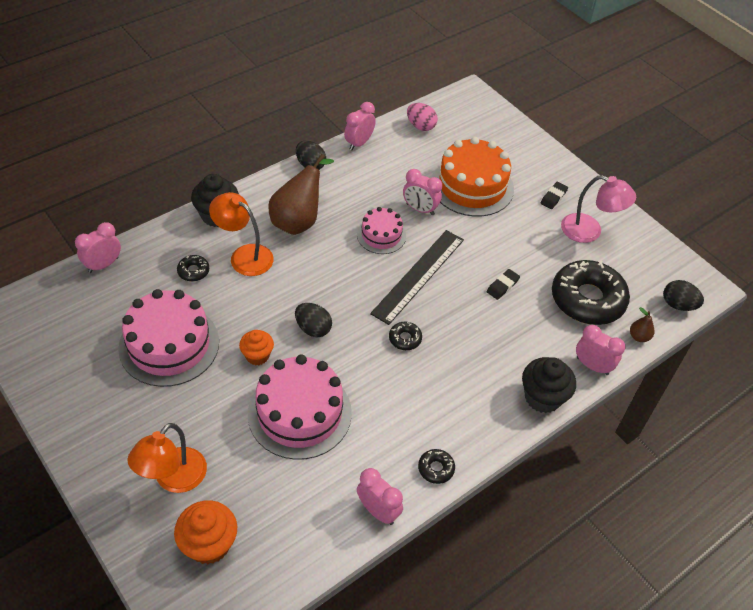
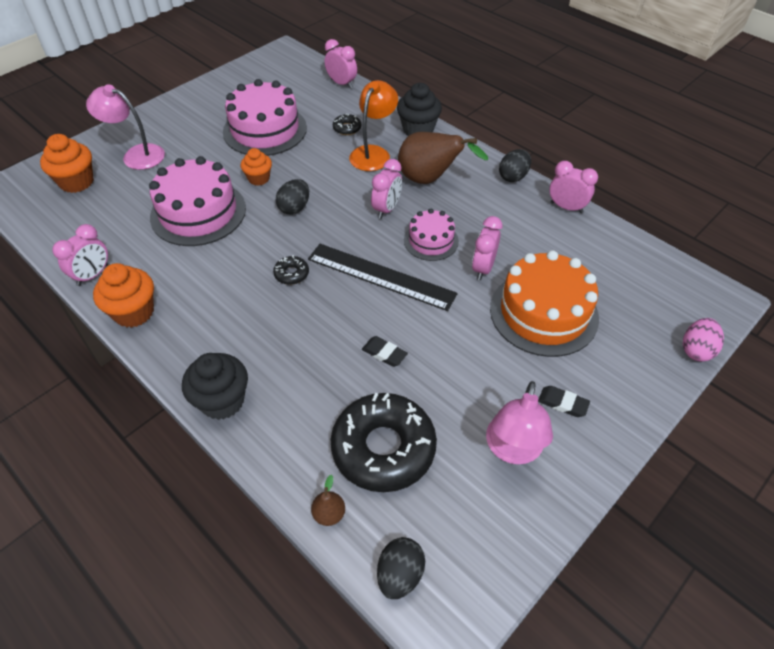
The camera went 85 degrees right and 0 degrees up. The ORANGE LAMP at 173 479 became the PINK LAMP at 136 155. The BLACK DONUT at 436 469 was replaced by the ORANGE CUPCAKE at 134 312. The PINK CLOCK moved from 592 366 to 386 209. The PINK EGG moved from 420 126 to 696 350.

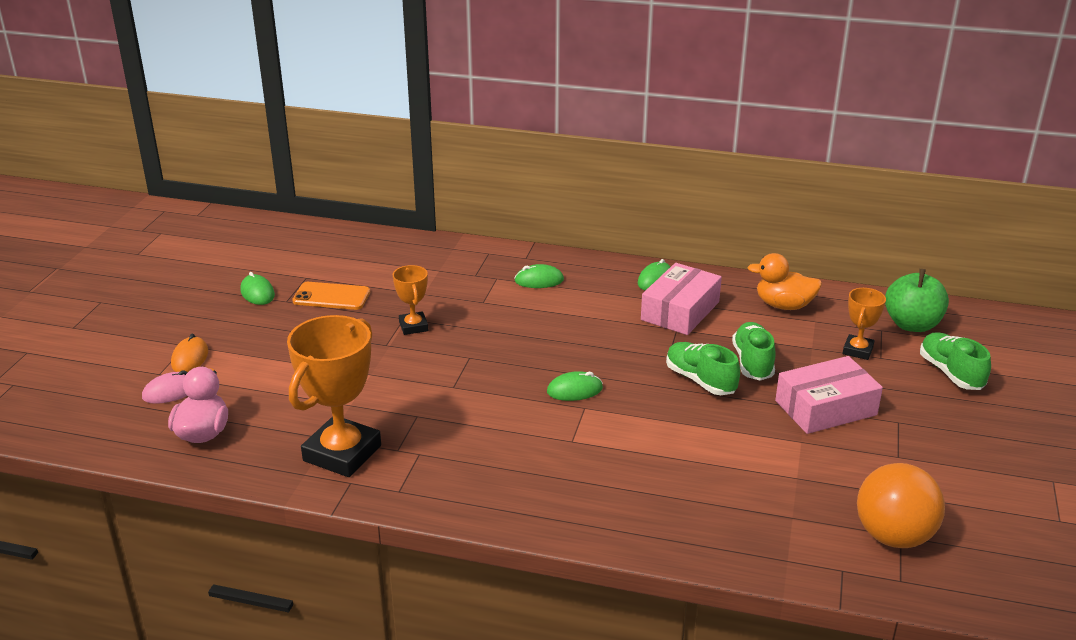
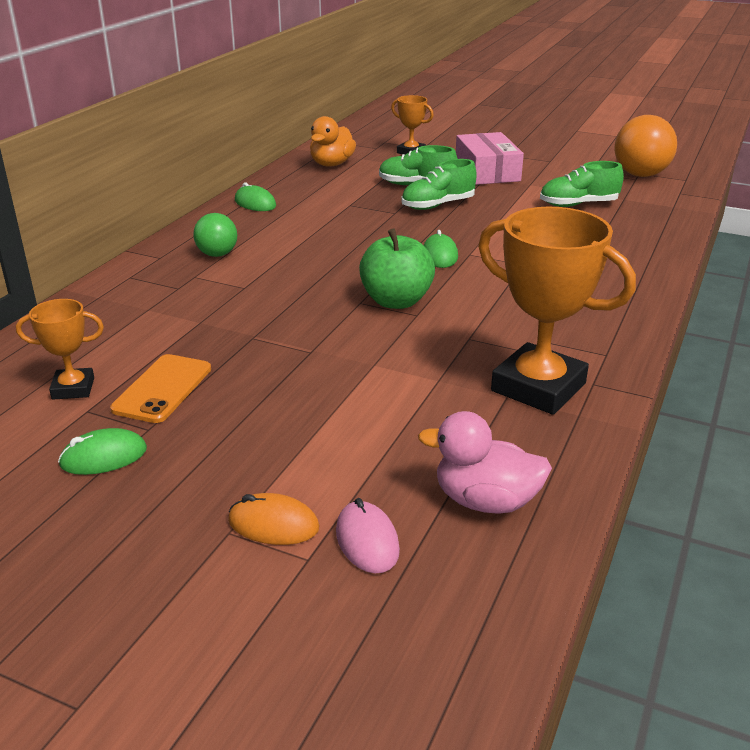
The camera went 80 degrees left and 0 degrees up. The ORANGE TROPHY moved from 413 326 to 73 388. The GREEN MOUSE at 539 280 was replaced by the GREEN BALL at 217 254. The GREEN APPLE moved from 912 324 to 396 301. The GREEN SHOE moved from 950 373 to 578 204. The PINK BOX at 680 311 disappeared.

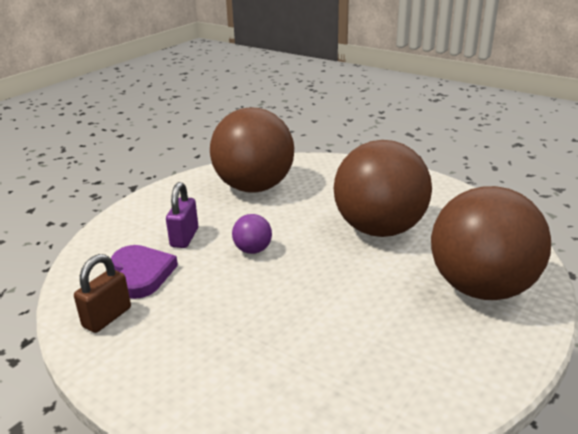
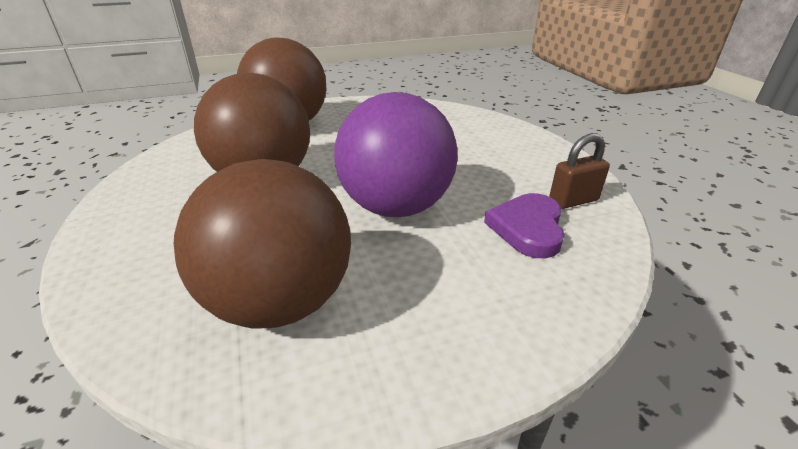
The camera went 145 degrees left and 5 degrees up. The PURPLE BALL at 253 250 changed to 2.48 times the size. The PURPLE PADLOCK at 184 238 disappeared.

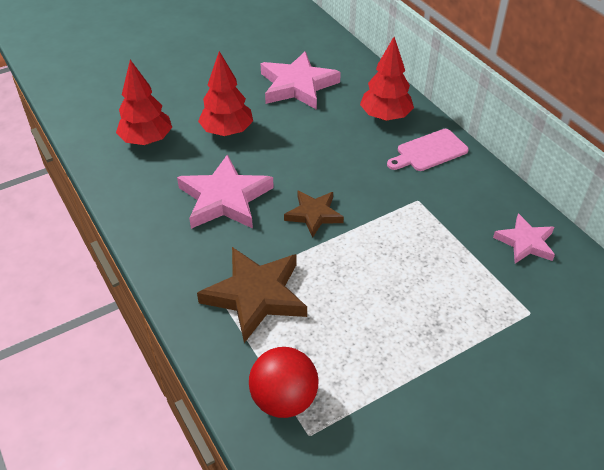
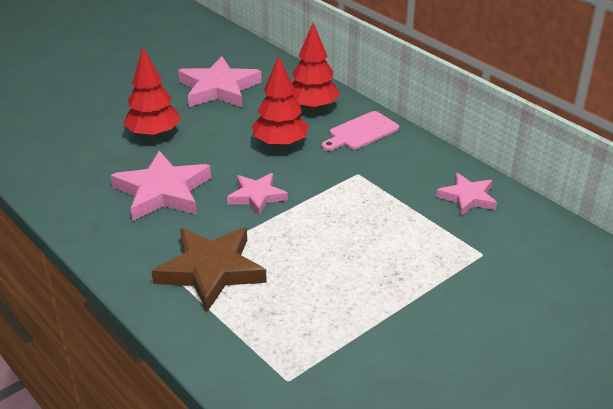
The camera went 10 degrees left and 10 degrees down. The BROWN STAR at 314 215 became the PINK STAR at 257 196. The RED TREE moved from 147 140 to 280 144. The RED BALL at 284 399 disappeared.

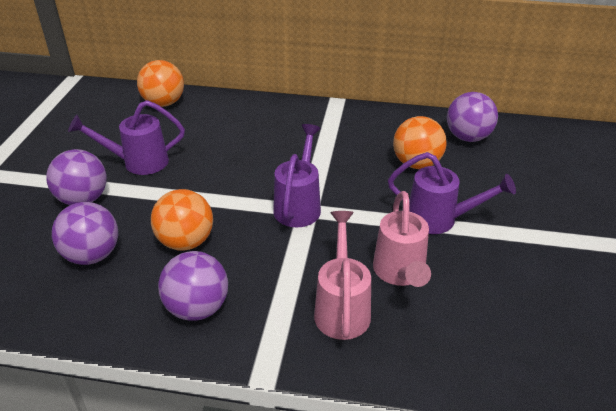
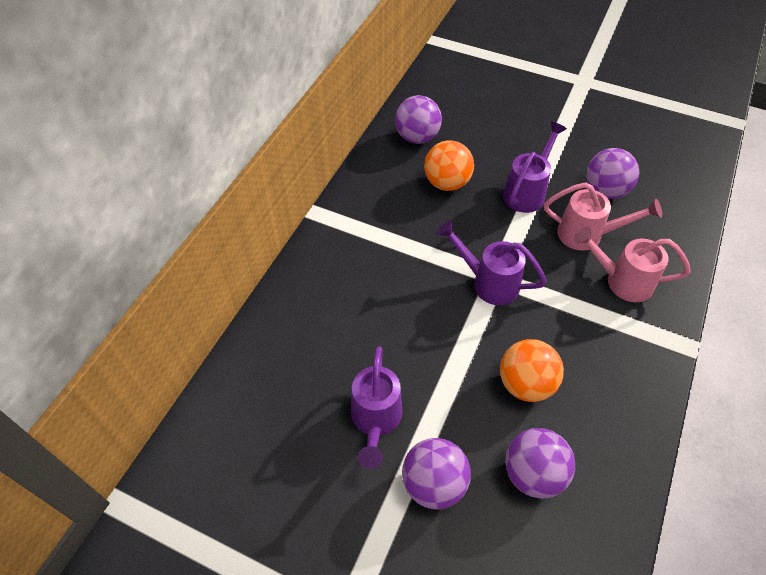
The camera went 75 degrees left and 15 degrees up. The PURPLE BALL moved from 197 308 to 605 191. The ORANGE BALL at 164 103 disappeared.

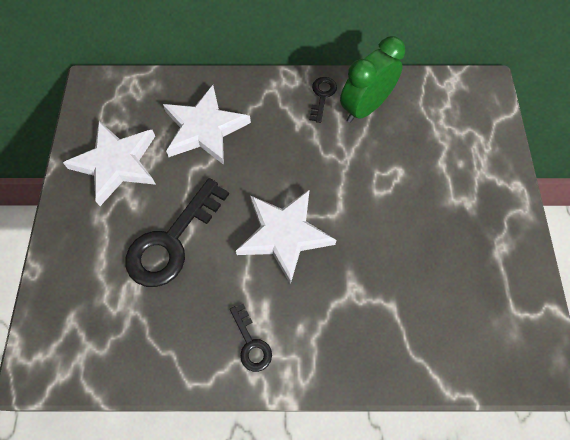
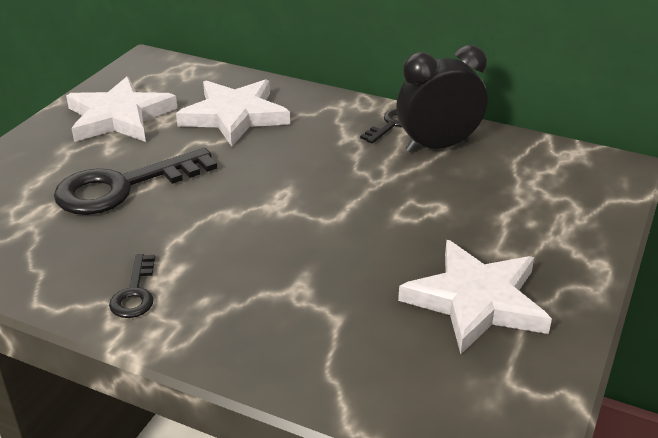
The camera went 25 degrees right and 30 degrees down. The GREEN CLOCK at 365 108 became the BLACK CLOCK at 438 146. The WHITE STAR moved from 284 234 to 476 301.

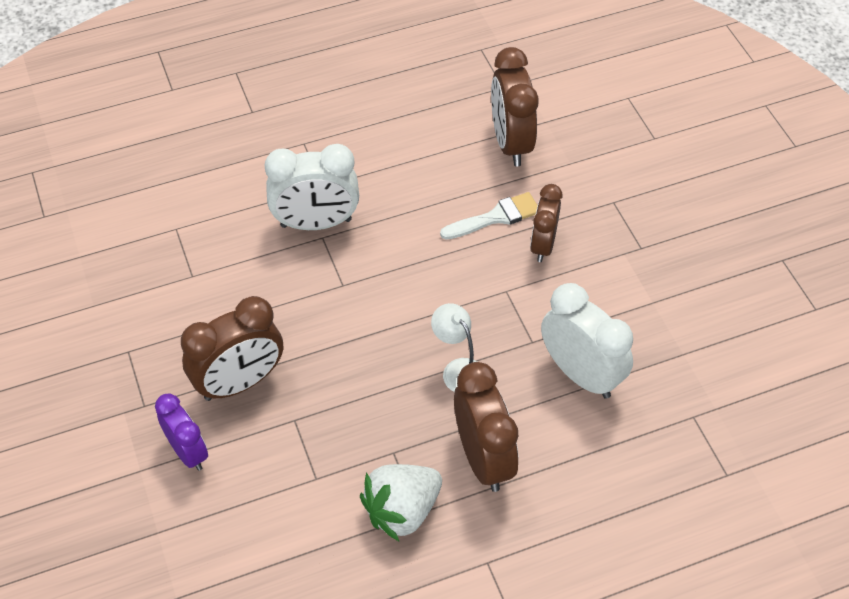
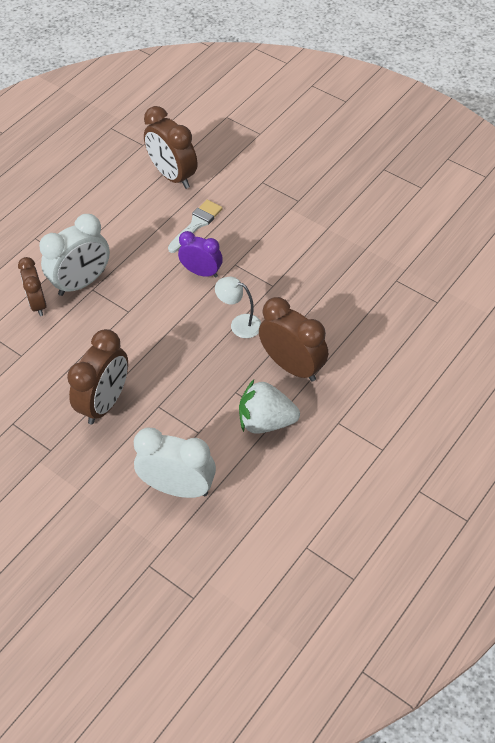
The camera went 30 degrees left and 0 degrees up. The BROWN CLOCK moved from 543 245 to 38 304. The WHITE CLOCK moved from 581 374 to 178 487. The PURPLE CLOCK moved from 188 452 to 201 272. The WHITE STRAWBERRY at 402 510 turned 75 degrees clockwise.

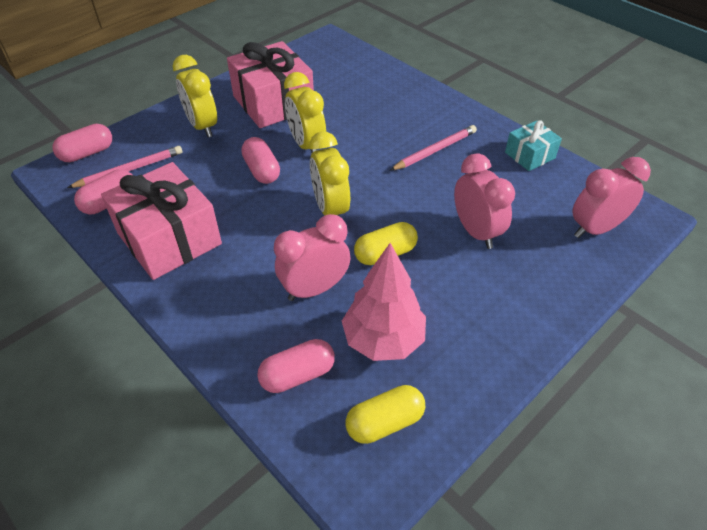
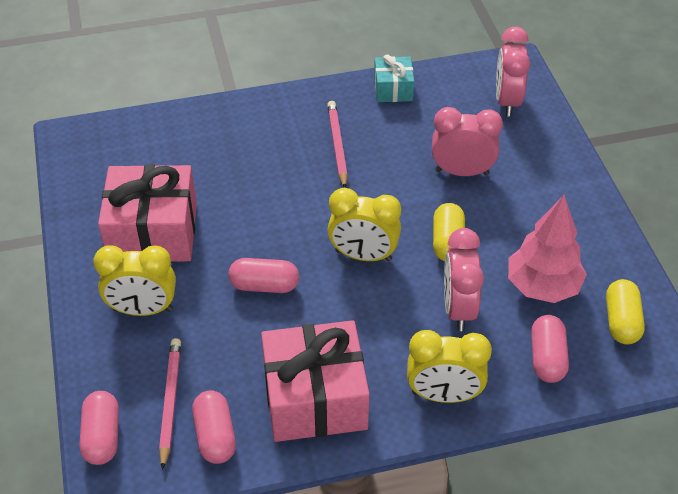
The camera went 60 degrees left and 0 degrees up. The YELLOW CLOCK moved from 307 145 to 443 395.

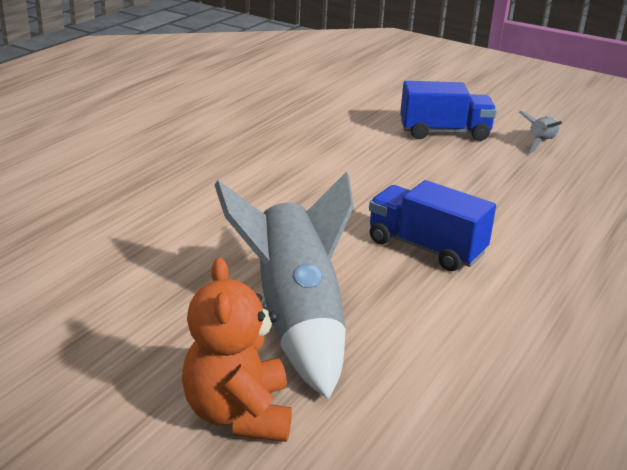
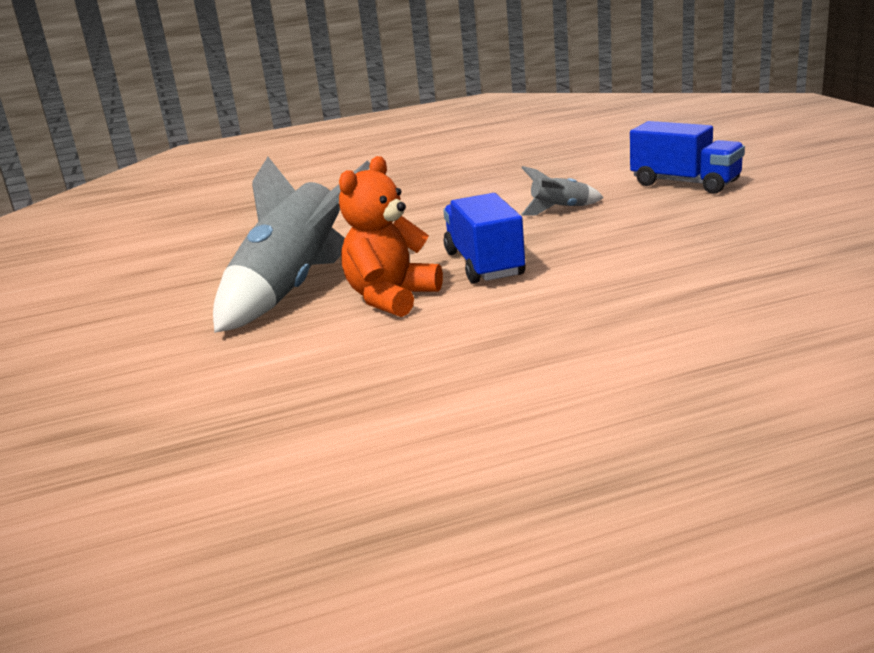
The camera went 45 degrees right and 5 degrees down. The ORANGE TEDDY BEAR moved from 238 414 to 391 298. The GREY ROCKET moved from 541 143 to 560 209.

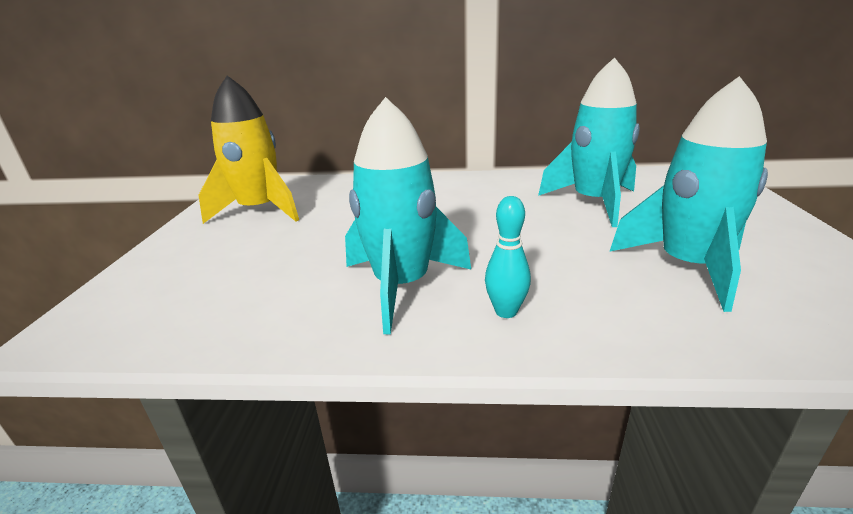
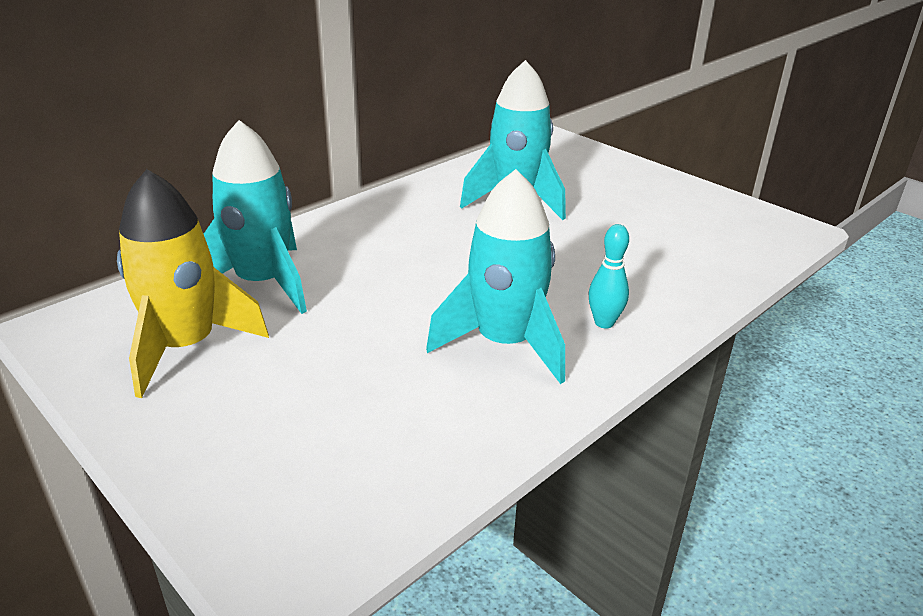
The camera went 50 degrees left and 5 degrees up. The TURQUOISE ROCKET moved from 688 267 to 262 283.

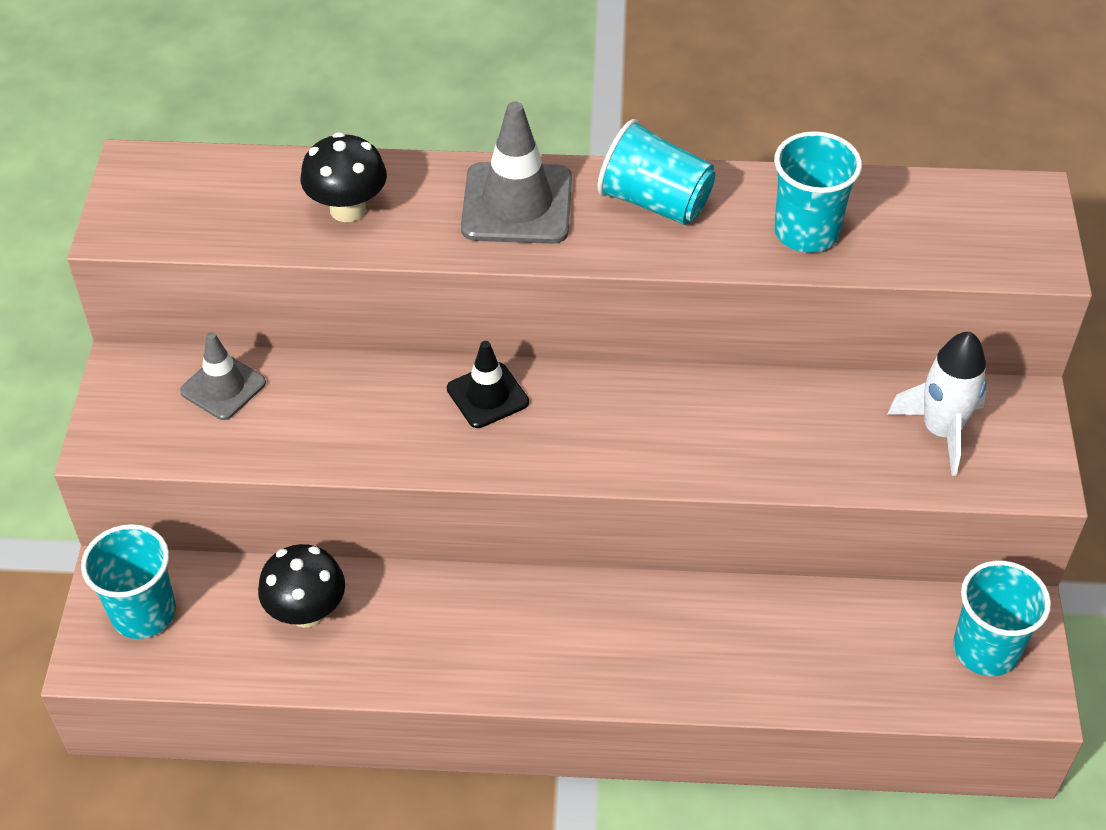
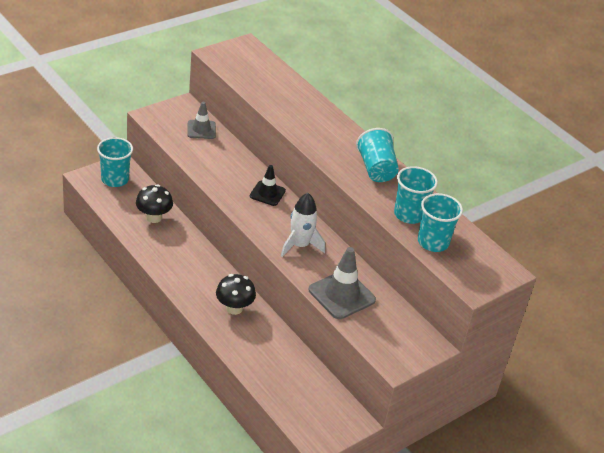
The camera went 45 degrees right and 10 degrees down. The BLACK MUSHROOM moved from 348 209 to 234 308. The WHITE ROCKET moved from 941 431 to 300 245. The GREY TRAFFIC CONE moved from 517 204 to 341 295. The TURQUOISE CUP moved from 985 649 to 433 242.

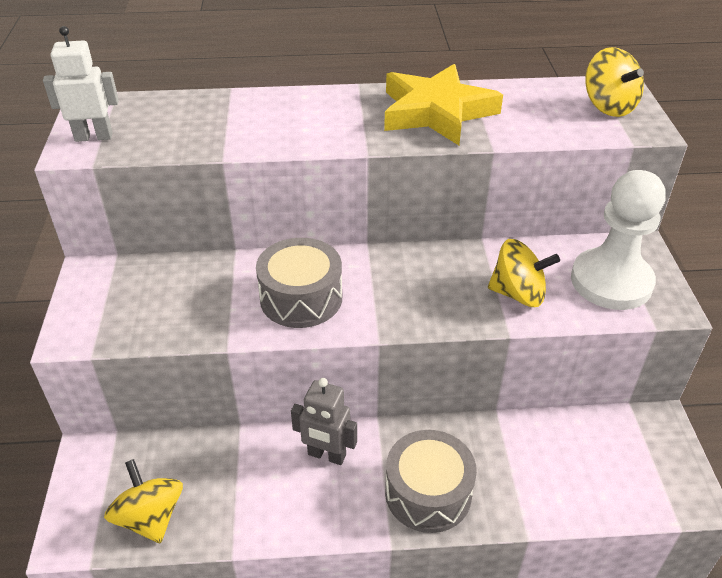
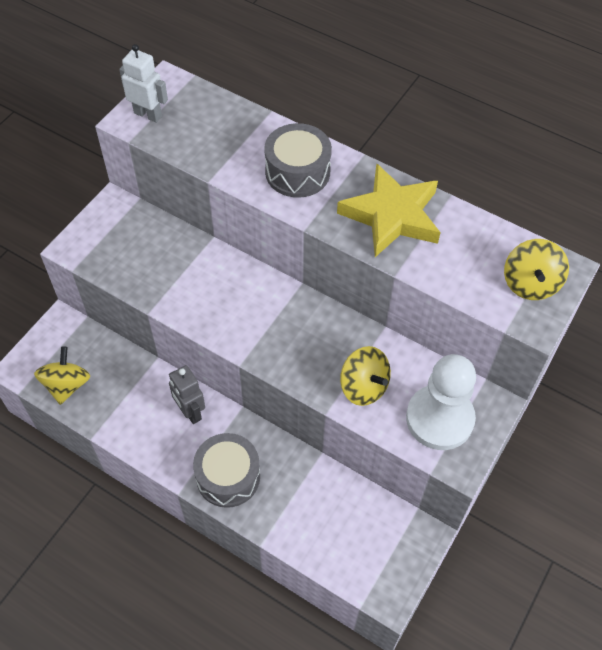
The camera went 35 degrees right and 15 degrees up. The GREY DRUM moved from 301 298 to 297 172.

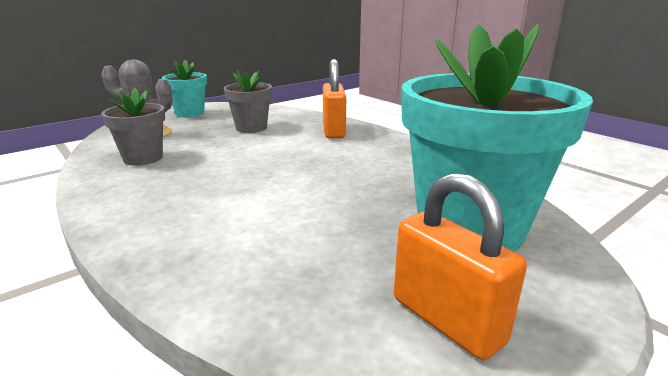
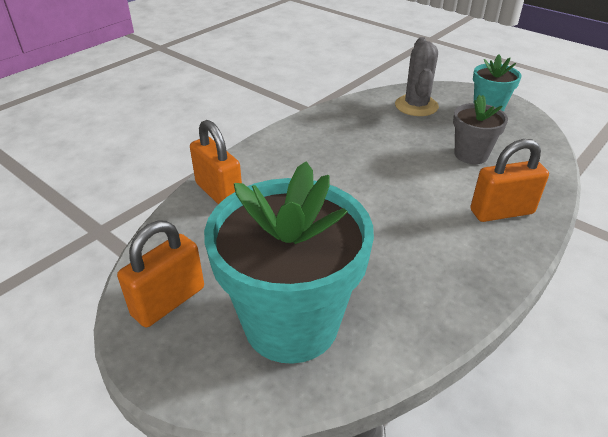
The camera went 80 degrees right and 15 degrees up. The ORANGE PADLOCK at 219 193 appeared. The GREY FLOWER POT at 143 158 disappeared.

